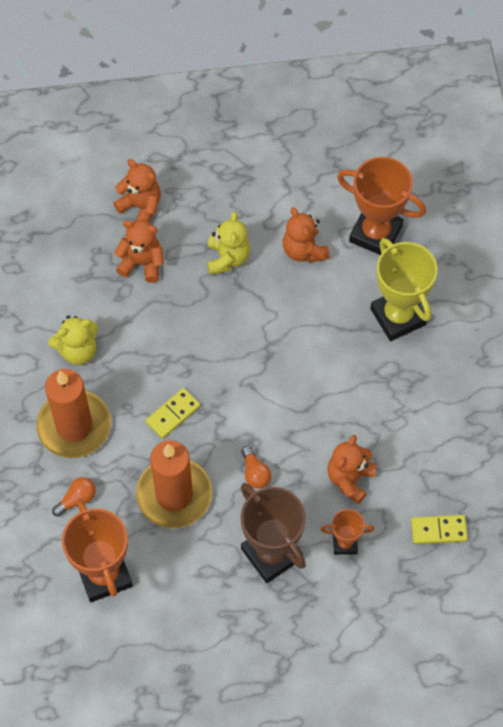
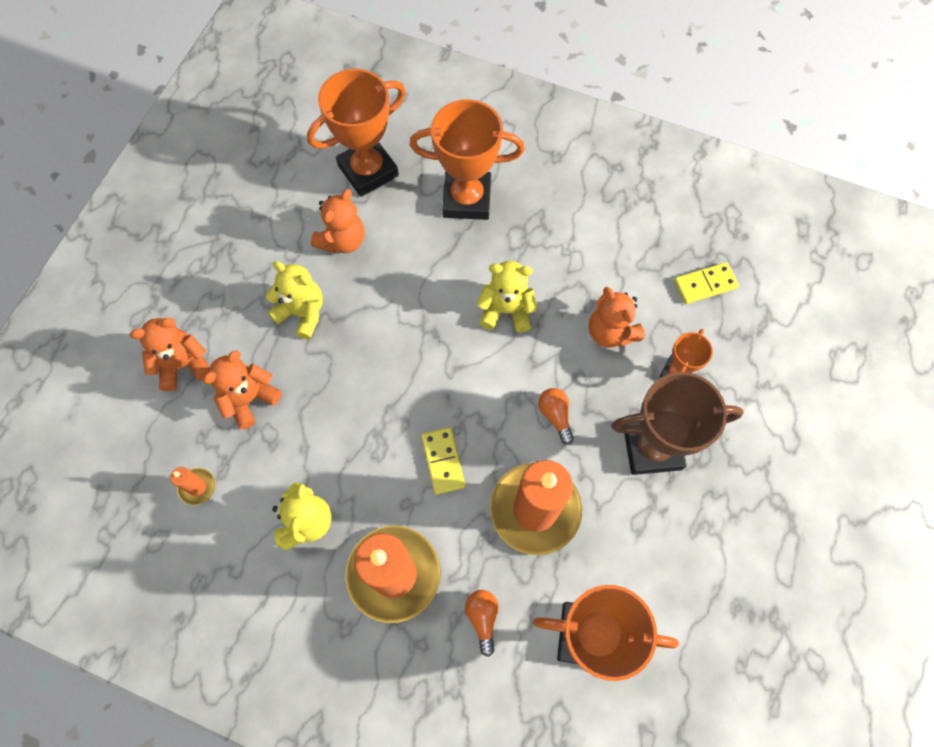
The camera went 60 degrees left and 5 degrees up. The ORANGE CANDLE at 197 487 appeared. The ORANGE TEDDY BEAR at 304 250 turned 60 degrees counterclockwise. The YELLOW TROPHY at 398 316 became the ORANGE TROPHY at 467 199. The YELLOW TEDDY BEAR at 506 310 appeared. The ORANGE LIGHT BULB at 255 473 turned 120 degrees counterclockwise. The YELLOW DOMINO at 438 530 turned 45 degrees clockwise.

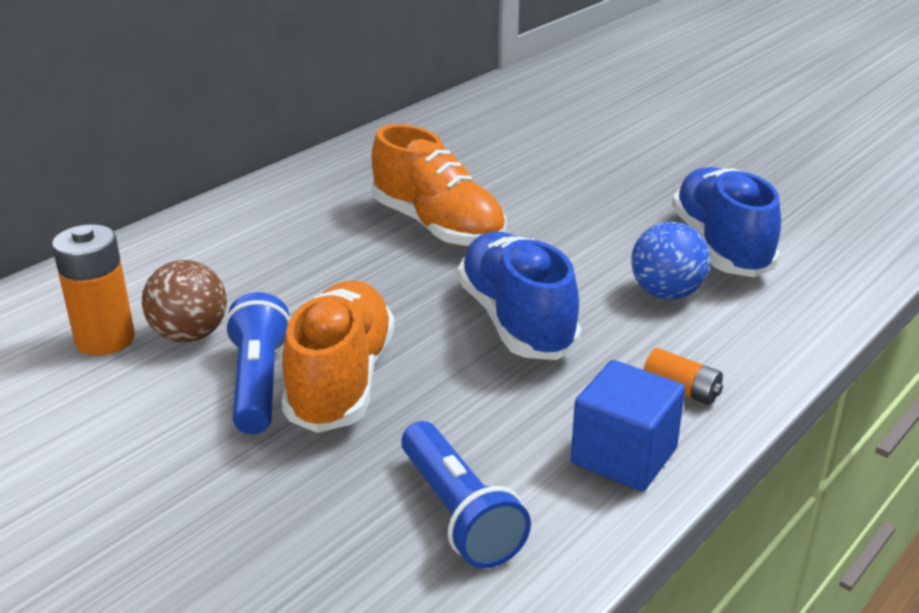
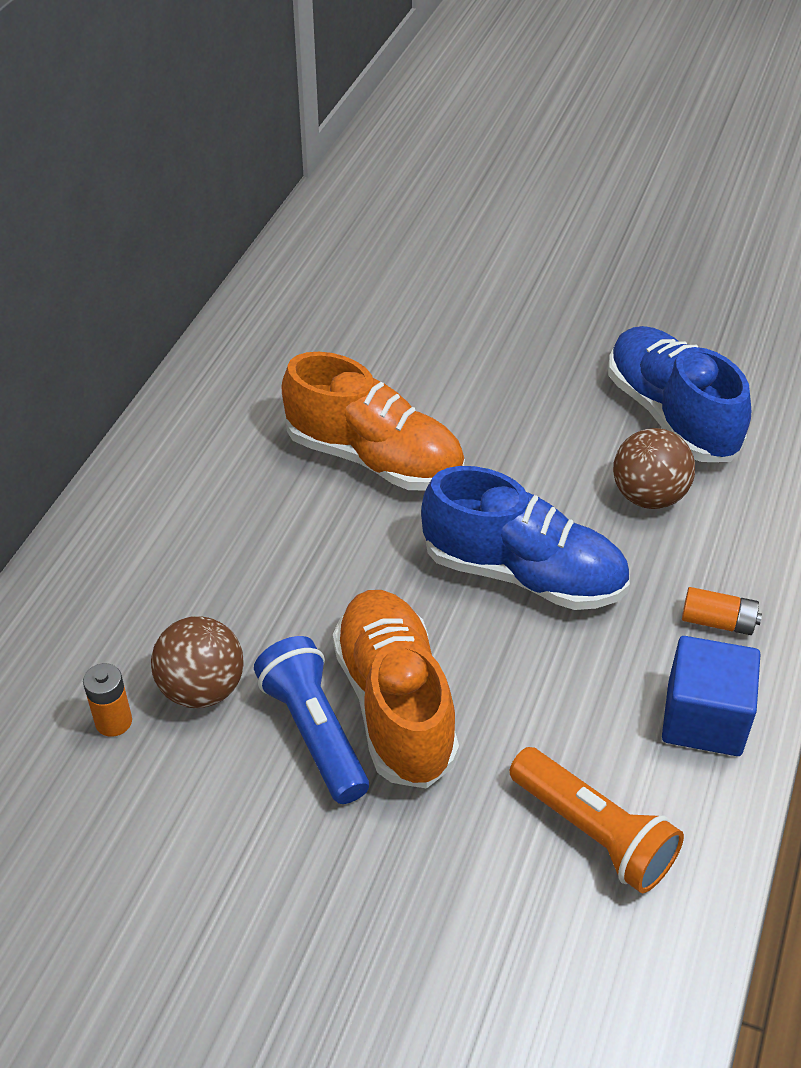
The camera went 20 degrees left and 15 degrees up. The ORANGE BATTERY at 105 339 changed to 0.57 times the size. The BLUE SHOE at 516 321 turned 150 degrees clockwise. The BLUE FLASHLIGHT at 459 513 became the ORANGE FLASHLIGHT at 594 833. The BLUE BALL at 666 293 became the BROWN BALL at 648 496.

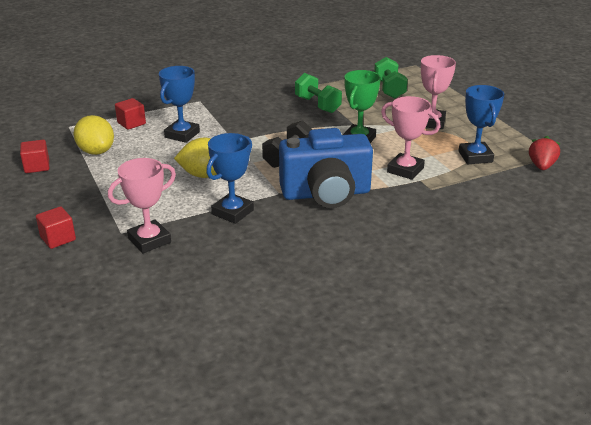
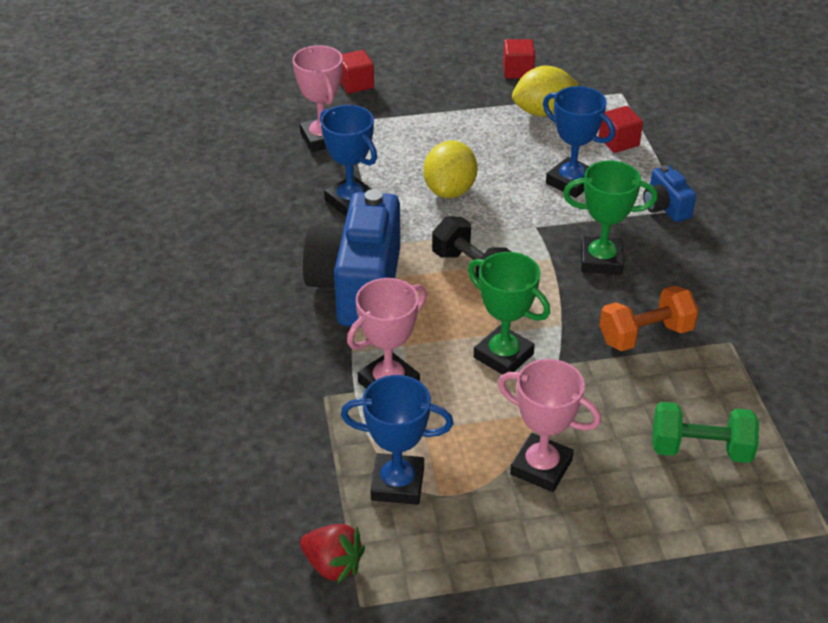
The camera went 105 degrees right and 10 degrees up. The GREEN TROPHY at 601 260 appeared. The GREEN DUMBBELL at 317 105 became the ORANGE DUMBBELL at 645 335. The BLUE CAMERA at 665 207 appeared.

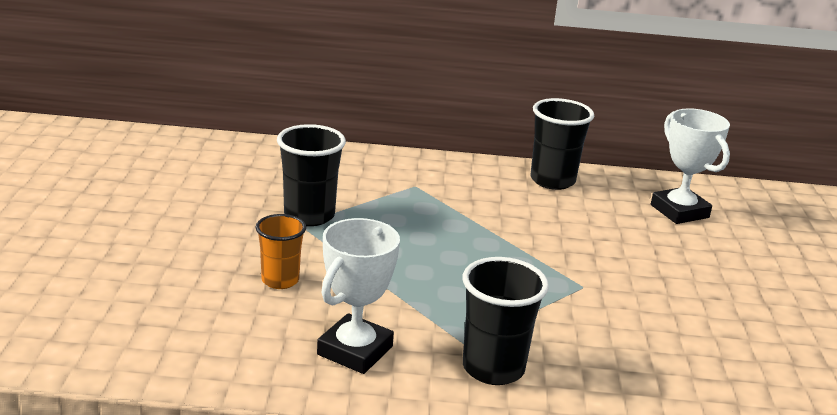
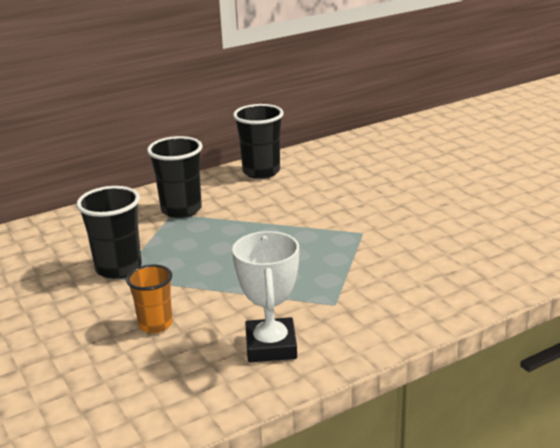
The camera went 30 degrees left and 0 degrees up. The BLACK CUP moved from 493 368 to 181 210. The WHITE TROPHY at 679 211 disappeared.

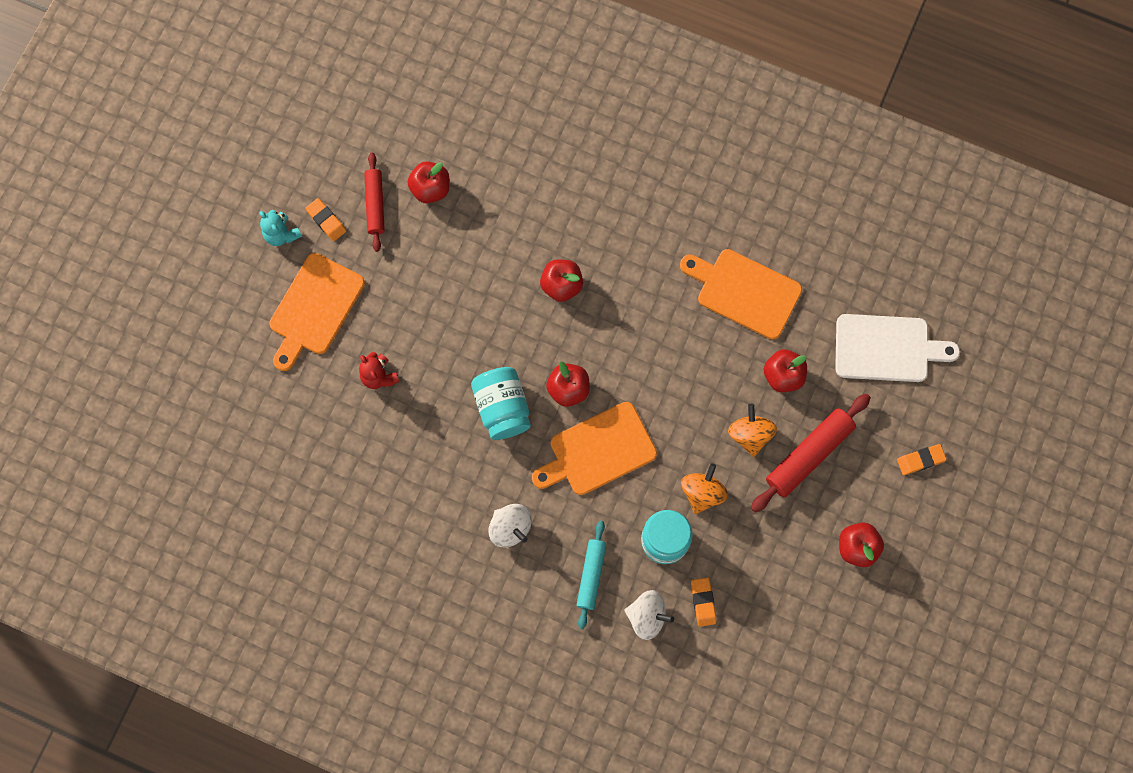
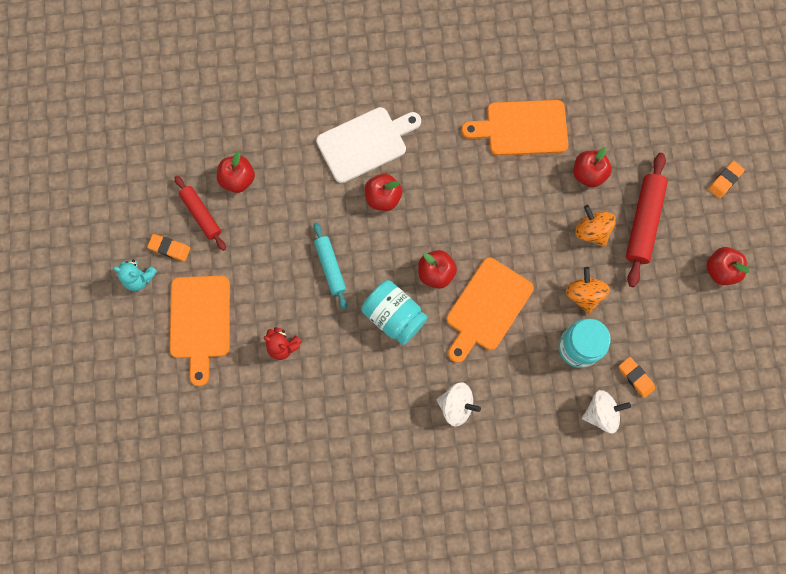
The camera went 30 degrees left and 0 degrees up. The TURQUOISE ROLLING PIN moved from 591 575 to 330 267. The WHITE CUTTING BOARD moved from 887 349 to 365 143.

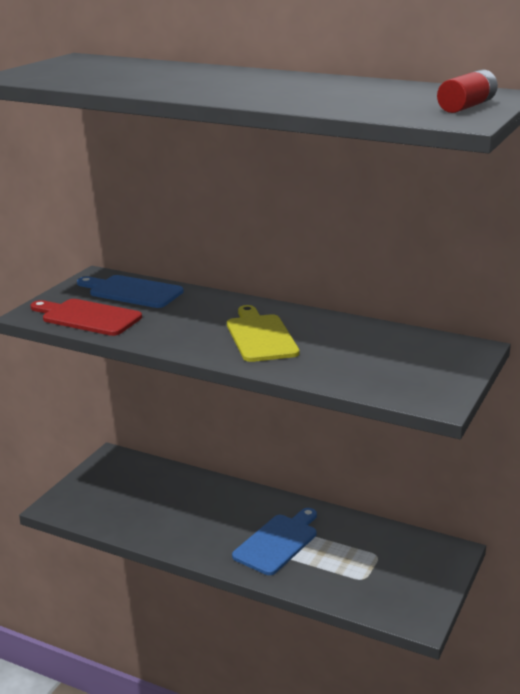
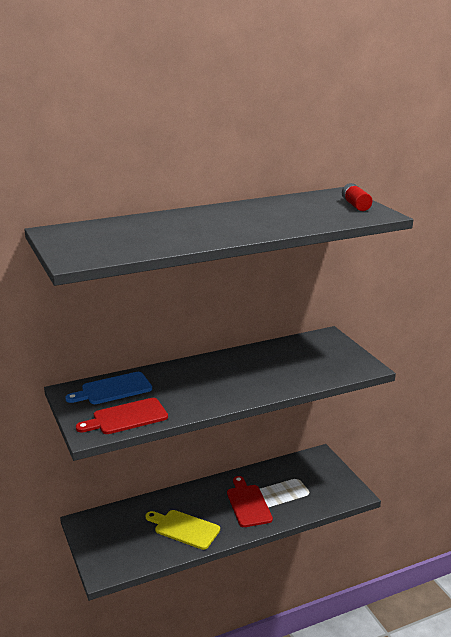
The camera went 50 degrees left and 0 degrees up. The YELLOW CUTTING BOARD moved from 260 336 to 184 529. The BLUE CUTTING BOARD at 278 542 became the RED CUTTING BOARD at 248 504.

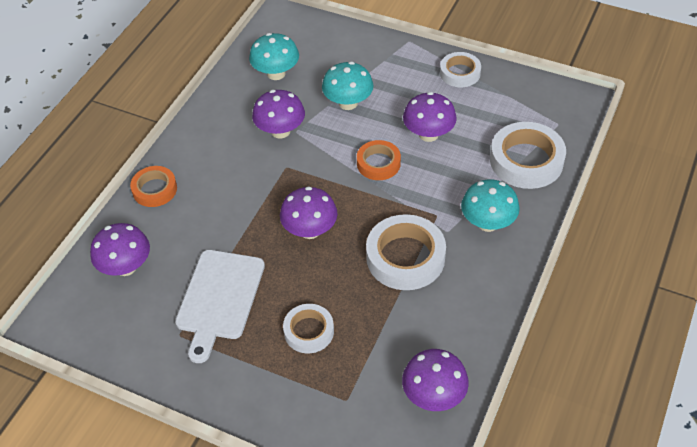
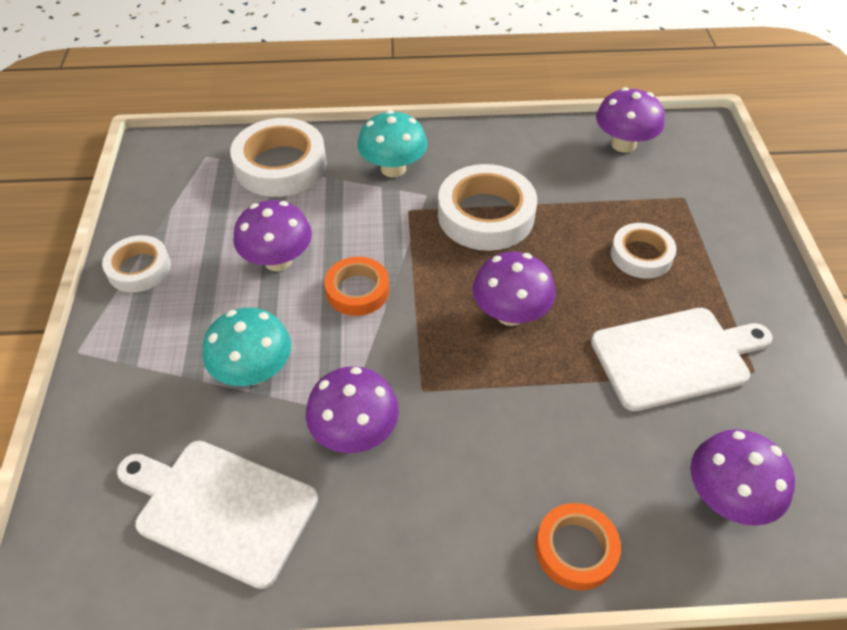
The camera went 120 degrees left and 0 degrees up. The TURQUOISE MUSHROOM at 276 73 was replaced by the WHITE CUTTING BOARD at 221 508.

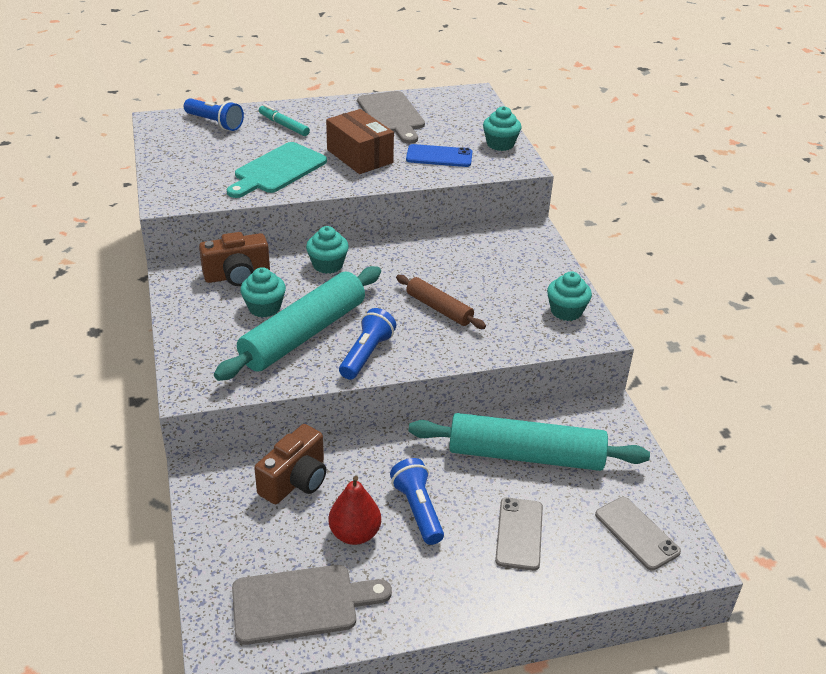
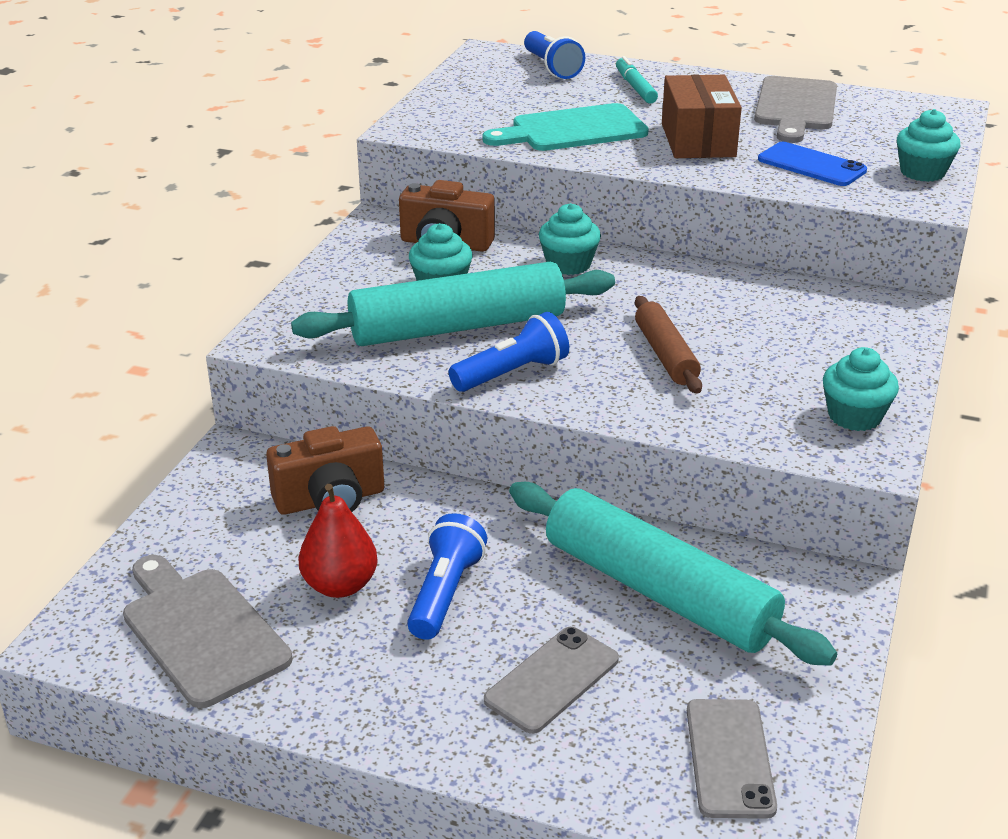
The camera went 35 degrees right and 5 degrees down. The GREY CUTTING BOARD at 301 604 turned 150 degrees counterclockwise.

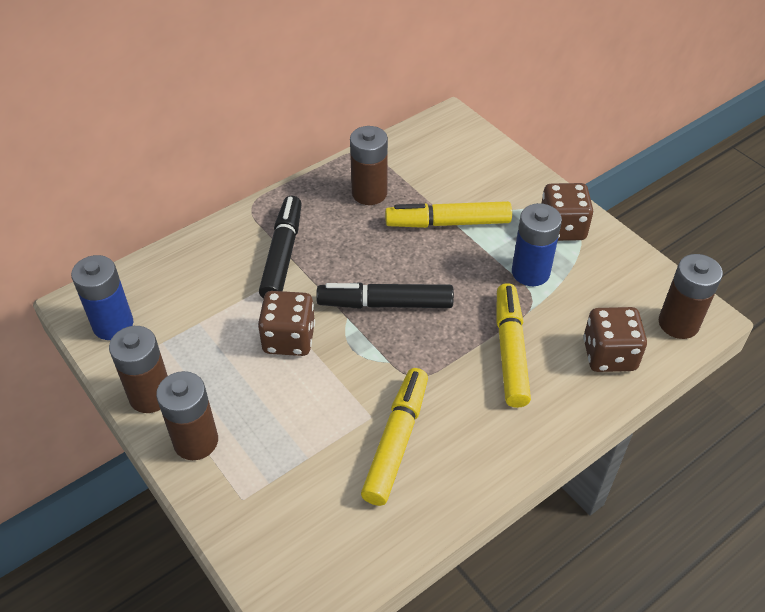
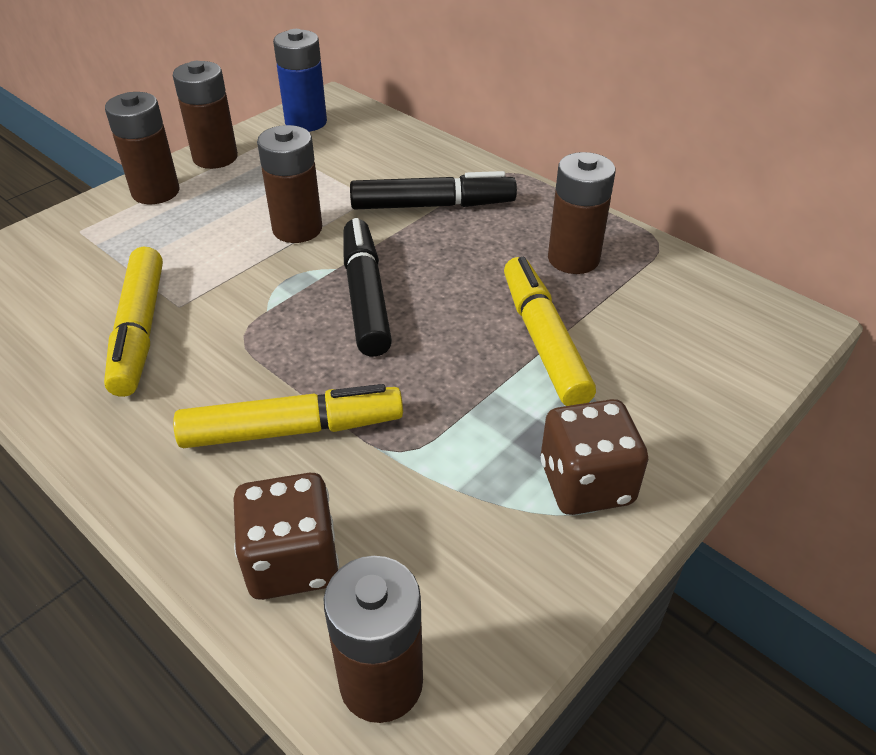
The camera went 80 degrees right and 5 degrees down. The YELLOW MARKER at 396 441 turned 75 degrees clockwise. The BROWN DICE at 289 339 was replaced by the BROWN BATTERY at 297 229. The BLUE BATTERY at 530 272 disappeared.

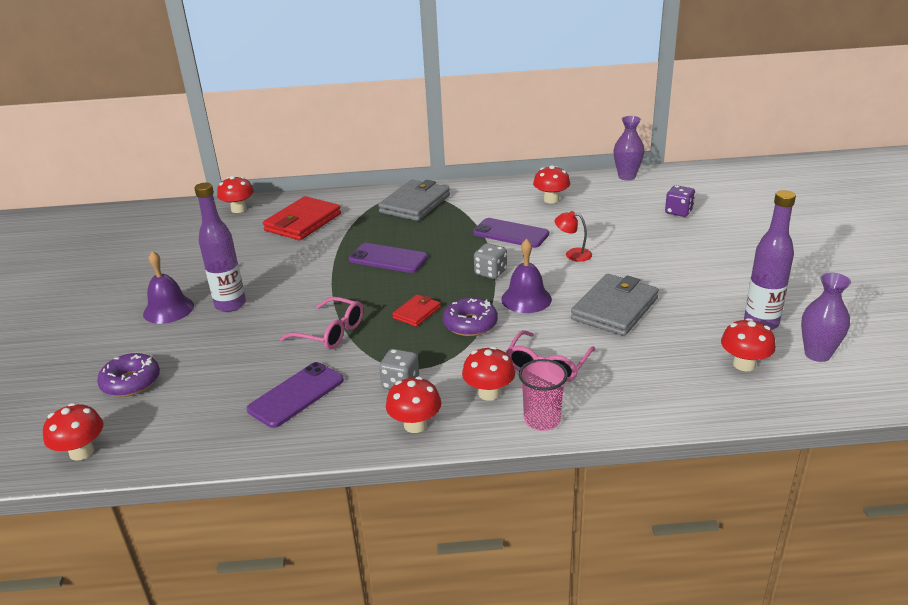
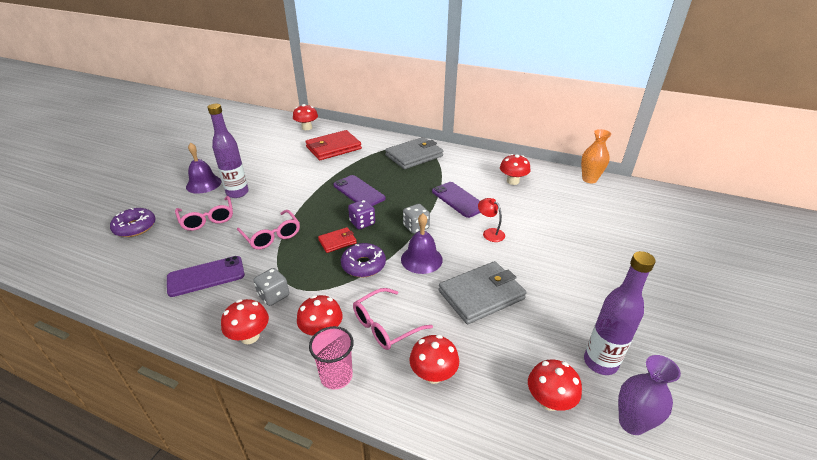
The camera went 25 degrees right and 5 degrees up. The PINK GLASSES at 207 219 appeared. The PURPLE DICE moved from 678 212 to 362 223. The RED MUSHROOM moved from 81 452 to 433 374. The PURPLE VASE at 627 177 became the ORANGE VASE at 589 179.

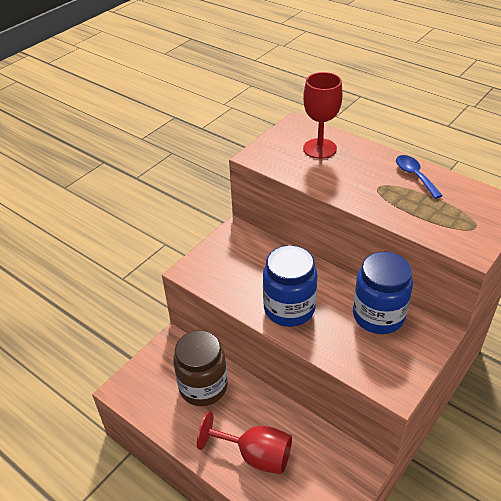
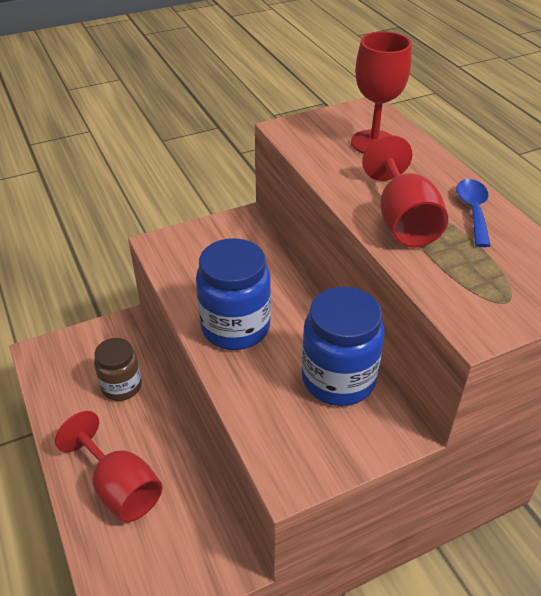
The camera went 25 degrees right and 0 degrees up. The BROWN JAR at 203 387 changed to 0.66 times the size. The RED GOBLET at 403 221 appeared.

